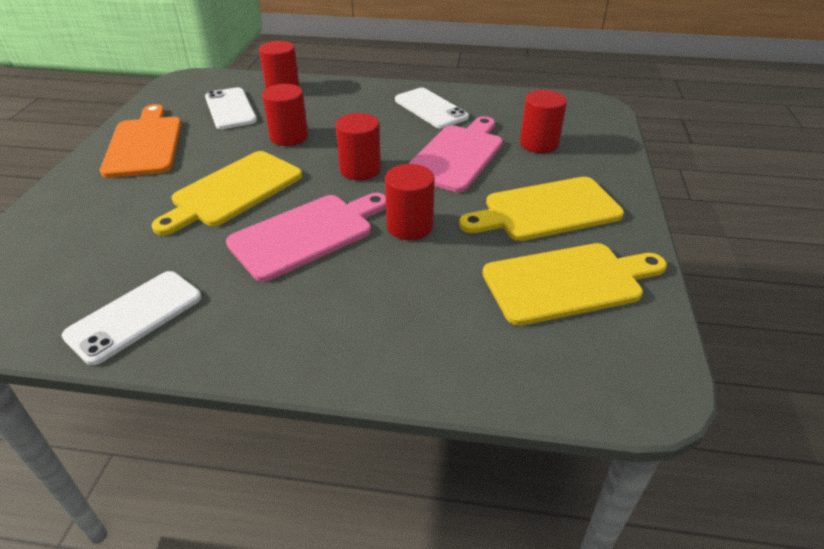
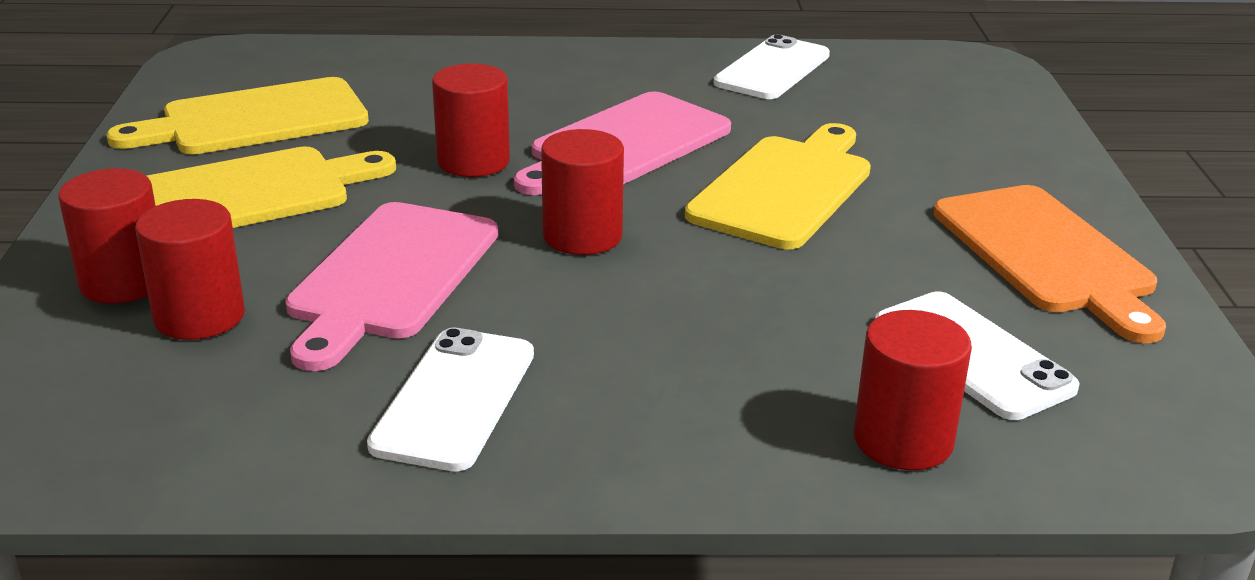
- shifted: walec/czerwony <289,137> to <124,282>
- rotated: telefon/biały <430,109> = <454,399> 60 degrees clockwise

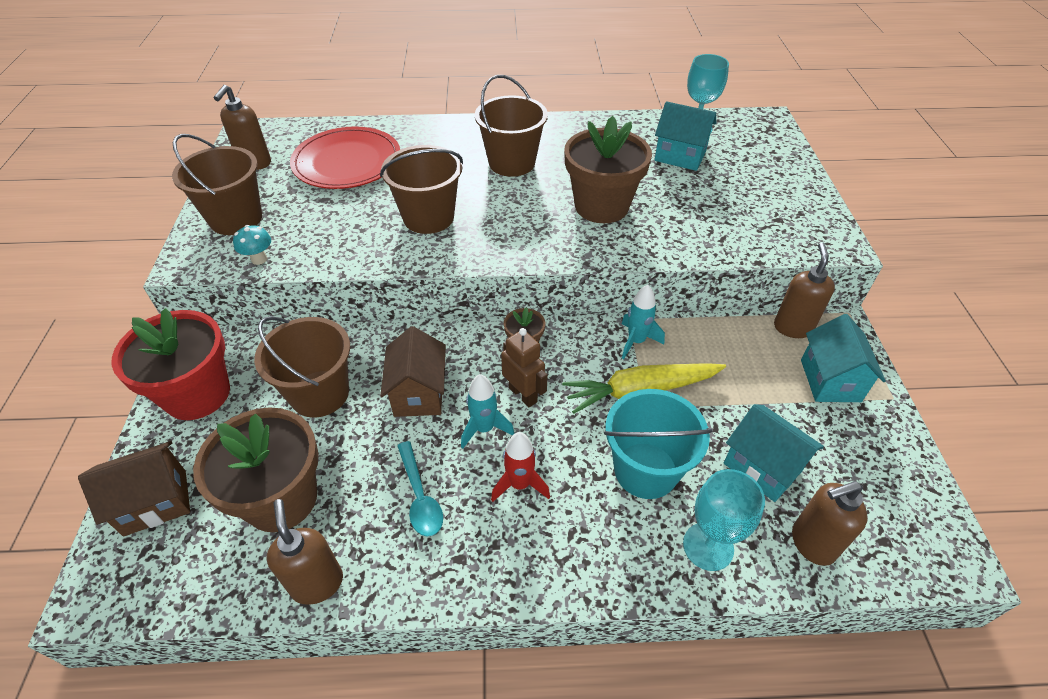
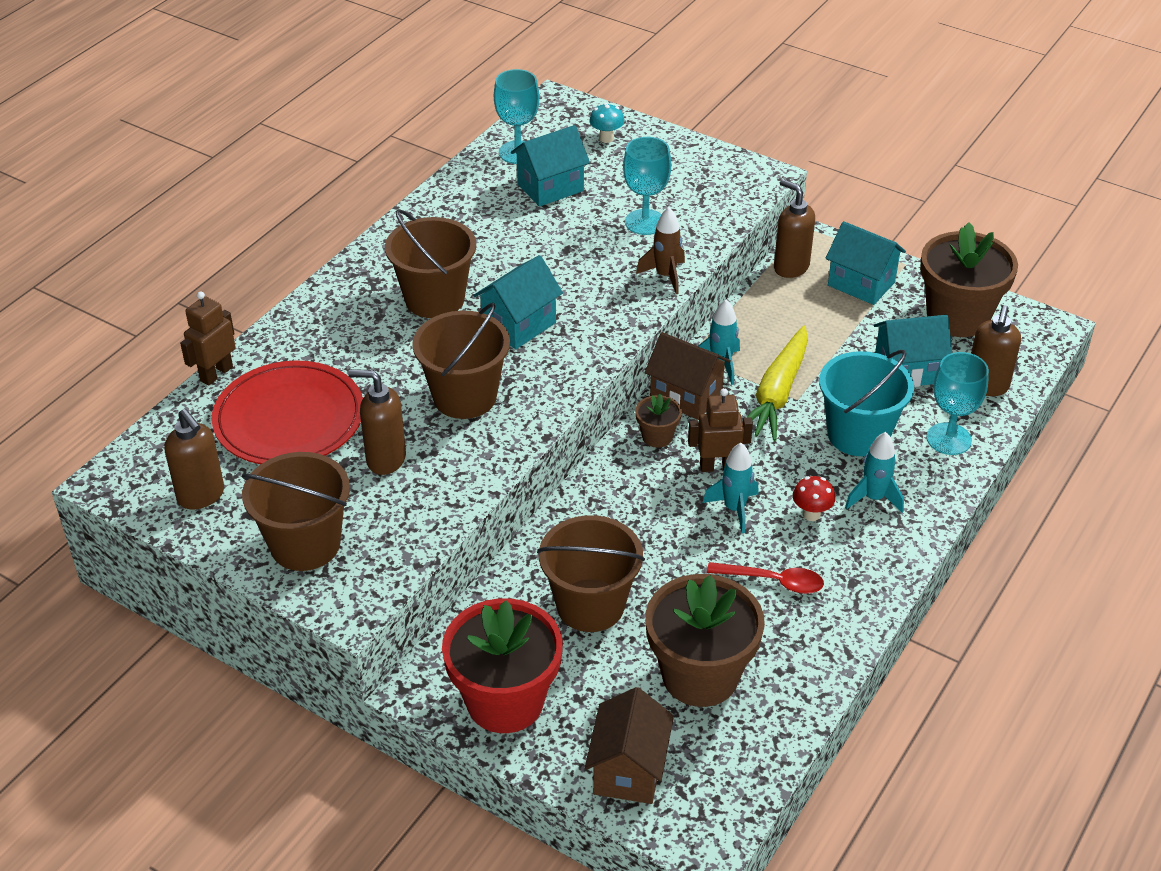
- new: robot/brązowy <216,374>
- shifted: dozownik mydła/brązowy <317,583> to <385,459>
- new: domek/turkusowy <519,325>
- shifted: grzyb/turkusowy <259,259> to <606,138>
- new: kielich/turkusowy <645,222>
- new: rakieta/brązowy <665,276>
- shifted: domek/brązowy <418,393> to <686,396>
- repainted: łyżka/turkusowy <420,496> to łyżka/czerwony <773,581>
- swapped: rakieta/czerwony <519,484> to grzyb/czerwony <811,514>
- new: rakieta/turkusowy <873,498>
- shifted: doniczka/brązowy <601,206> to <957,317>

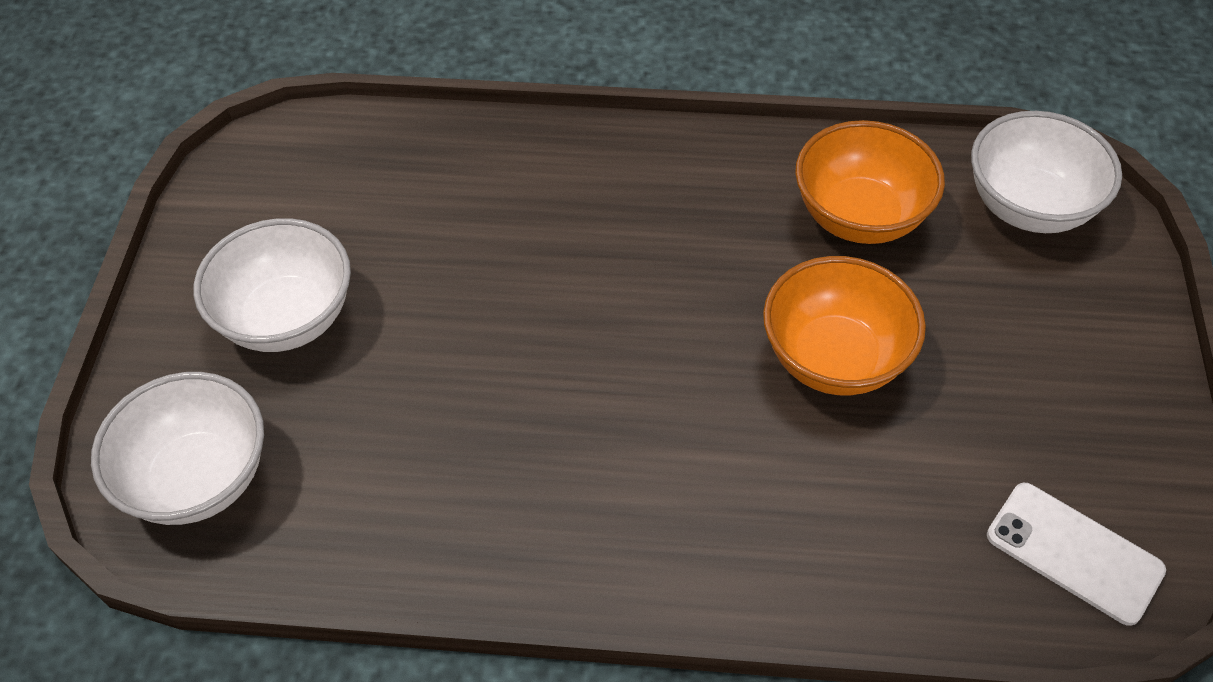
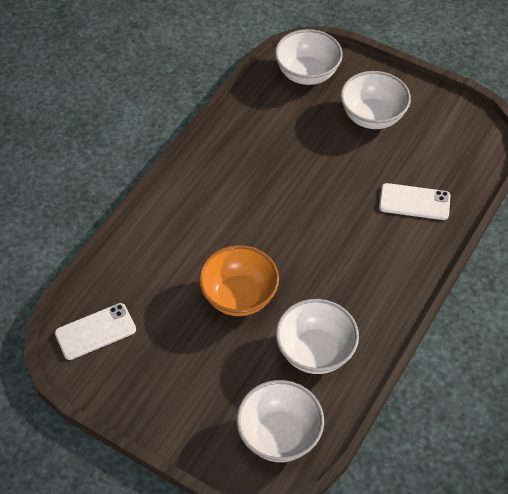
- repainted: miska/pomarańczowy <860,216> to miska/biały <315,351>
- new: telefon/biały <414,202>

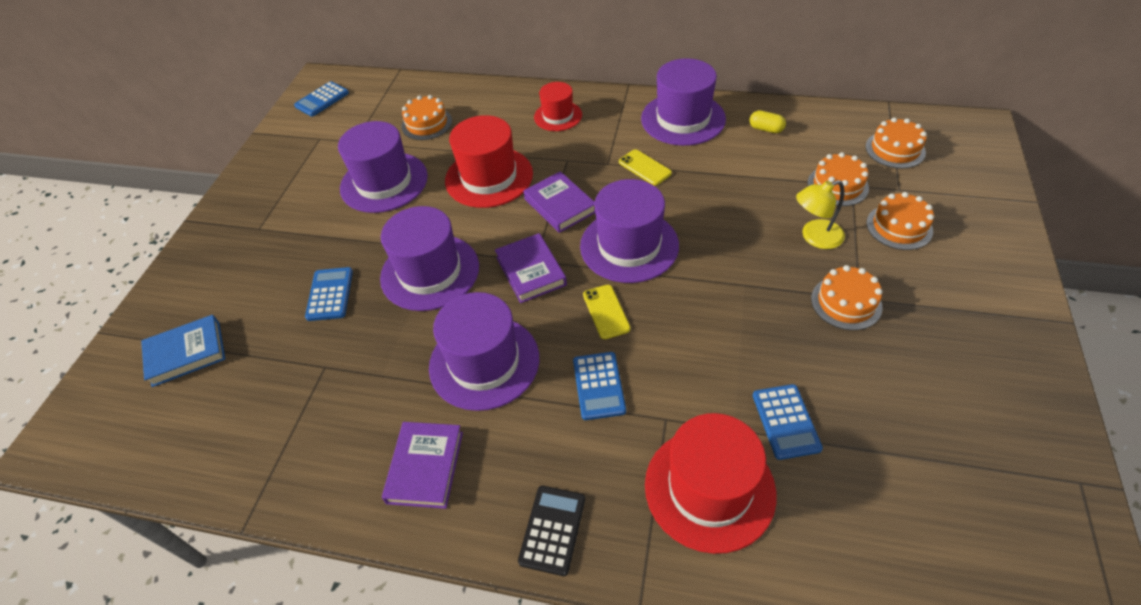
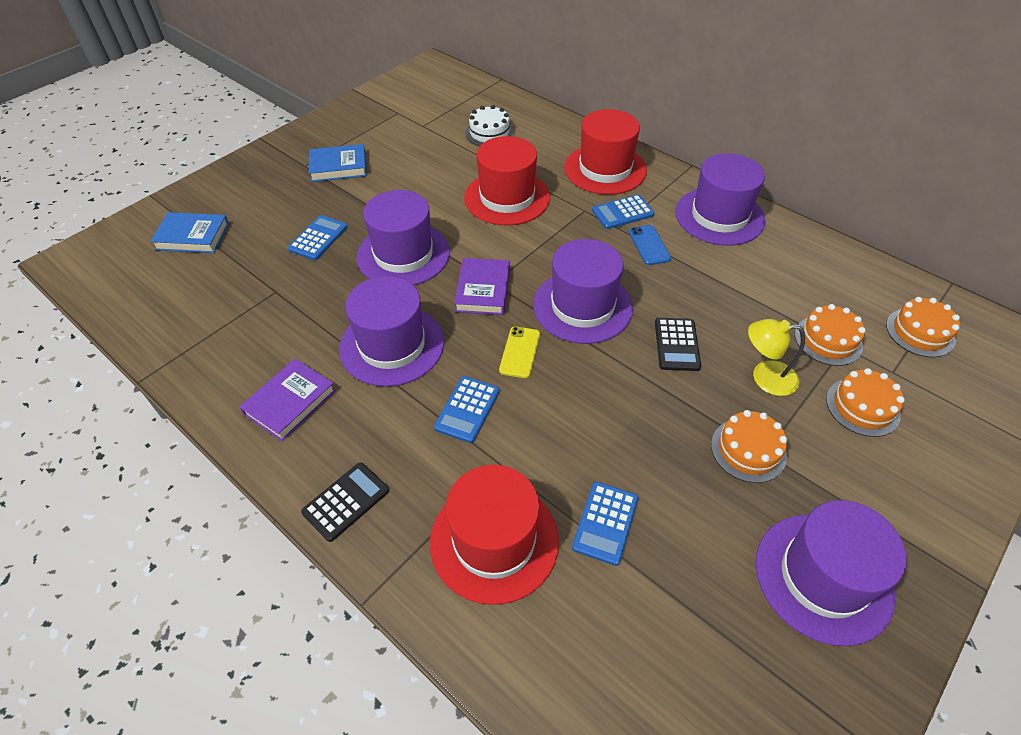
- new: książka/niebieski <338,167>
- repainted: tort/pomarańczowy <427,123> to tort/biały <489,133>
- scaled: kapelusz/czerwony <558,116> = <605,169> x1.69
- shifted: kalkulator/niebieski <322,99> to <622,212>
- repainted: telefon/żółty <644,168> to telefon/niebieski <649,245>
- new: kalkulator/czarny <676,344>
- shifted: kapelusz/fioletowy <384,182> to <823,577>
- gone: książka/fioletowy <560,205>
- gone: kapsułka/żółty <766,129>

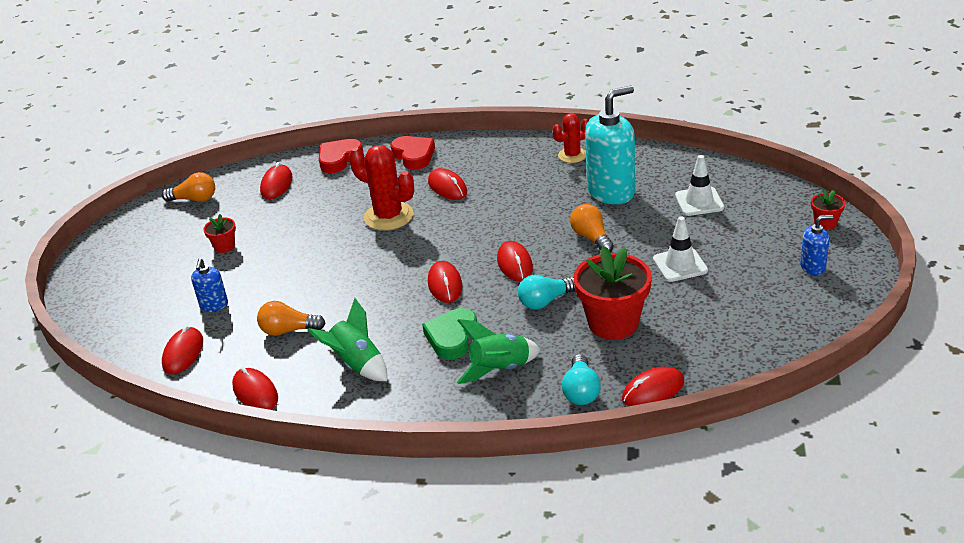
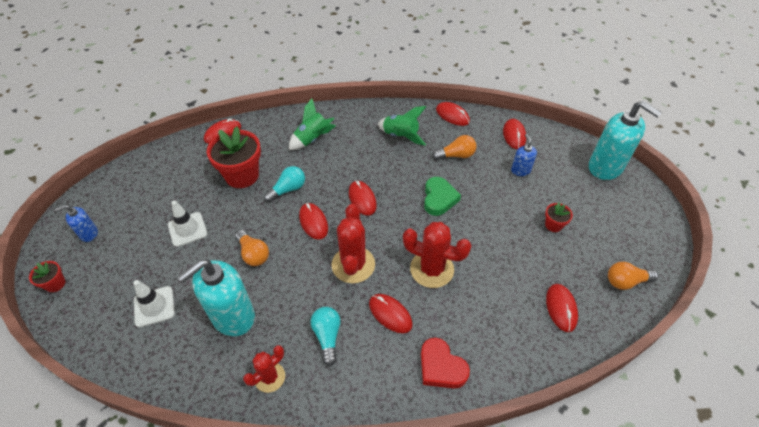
- shifted: żarówka/turkusowy <581,391> to <327,336>
- new: kaktus/czerwony <353,265>
- shifted: serce/zielony <452,337> to <439,199>
- new: dozownik mydła/turkusowy <605,167>
- gone: serce/czerwony <339,159>

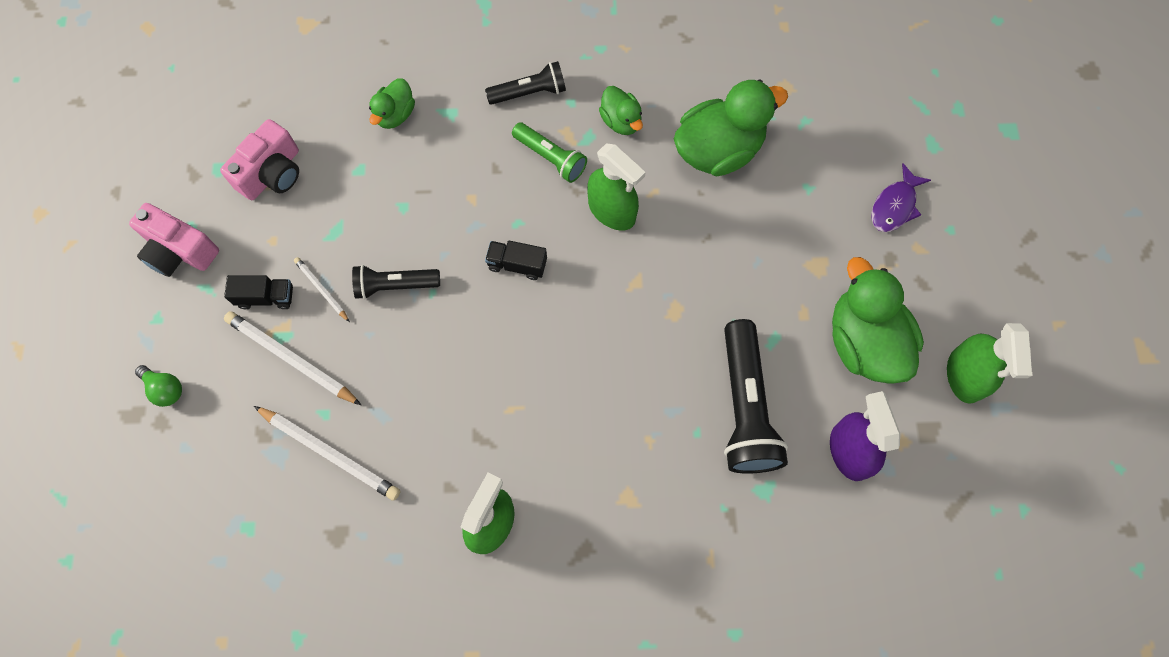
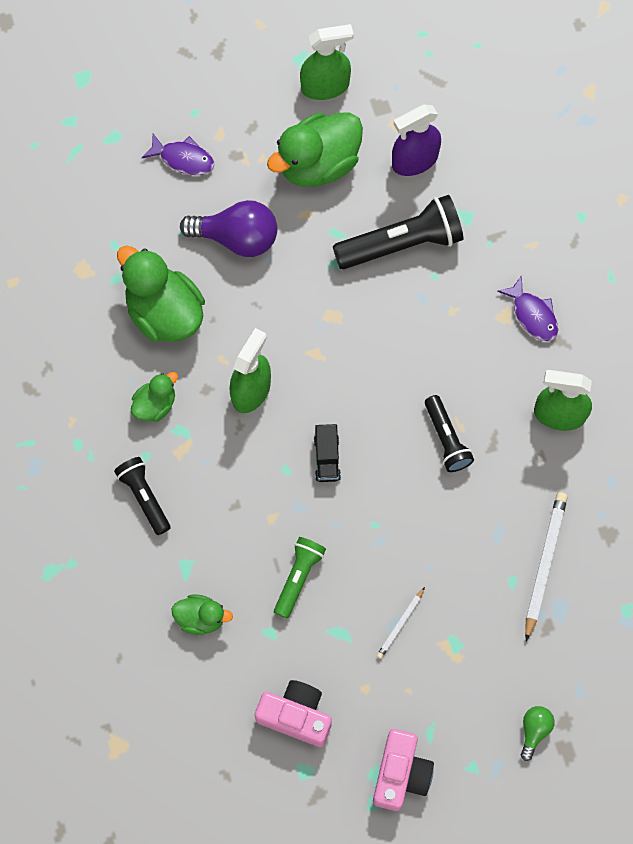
- new: żarówka/fioletowy <237,238>
- shifted: latarka/zielony <550,158> to <298,577>
- shifted: latarka/czarny <395,285> to <446,439>
- new: ryba/fioletowy <532,315>
- gone: ciężarówka/czarny <266,297>
- gone: ołówek/biały <291,359>

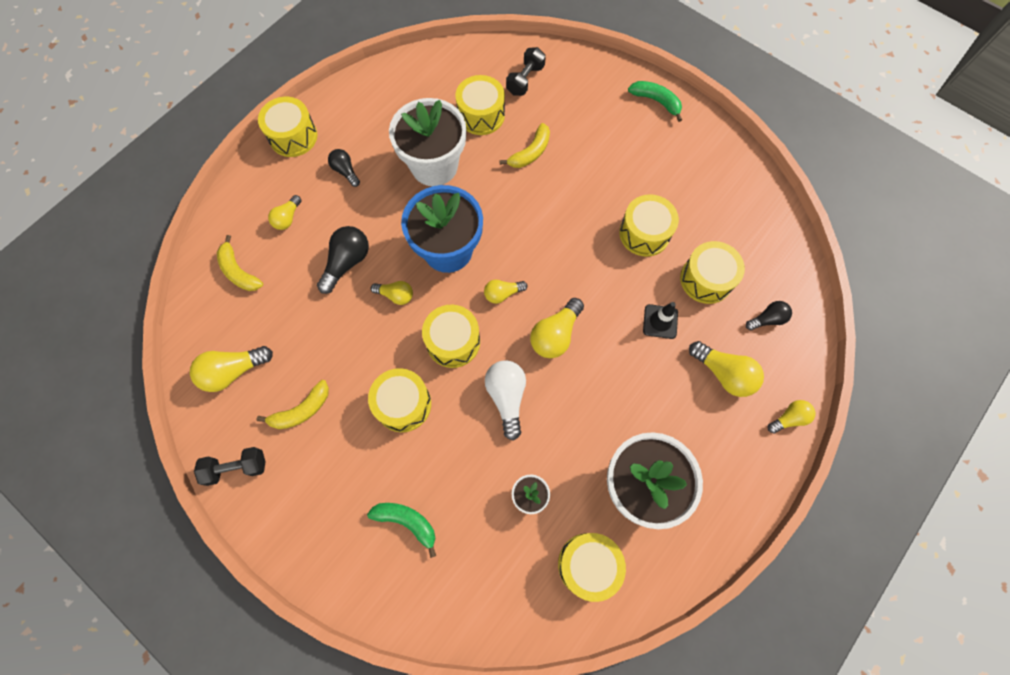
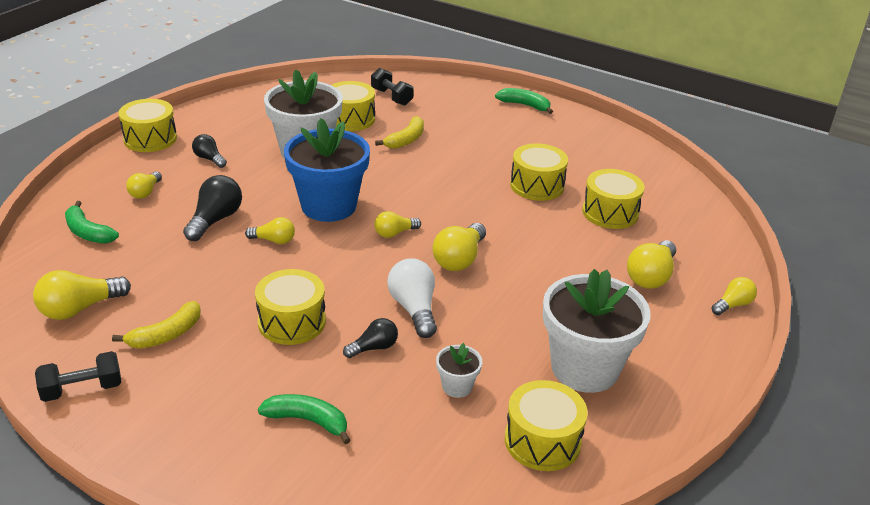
- repainted: banan/żółty <239,271> to banan/zielony <88,232>
- shifted: żarówka/czarny <767,319> to <373,348>
- rotated: hantel/czarny <525,80> = <391,97> 60 degrees counterclockwise
- rotated: żarówka/żółty <723,373> = <651,276> 90 degrees clockwise
- gone: bęben/żółty <453,341>
- gone: pachołek/czarny <660,321>

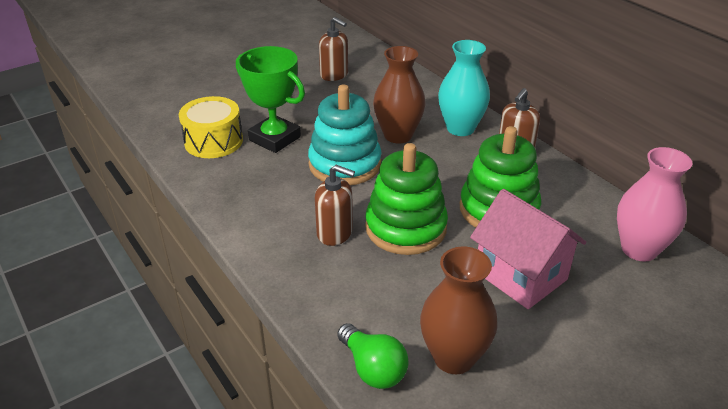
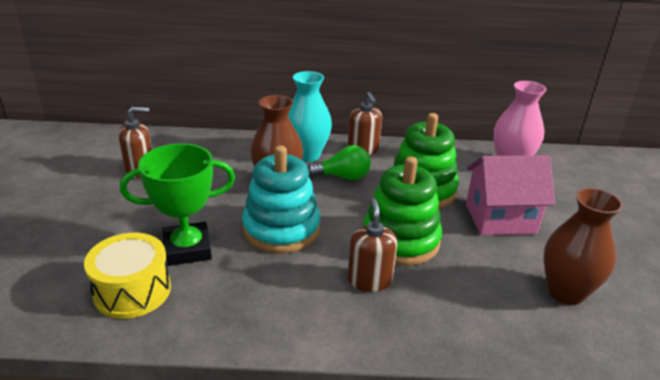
- shifted: żarówka/zielony <373,368> to <343,177>
- rotated: dozownik mydła/brązowy <335,233> = <369,280> 60 degrees counterclockwise

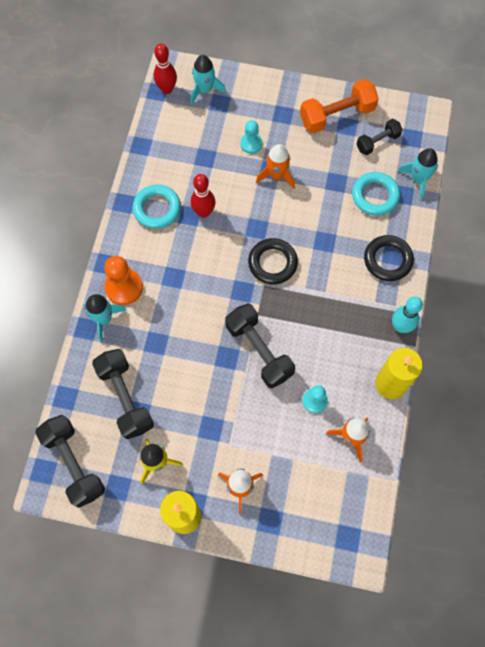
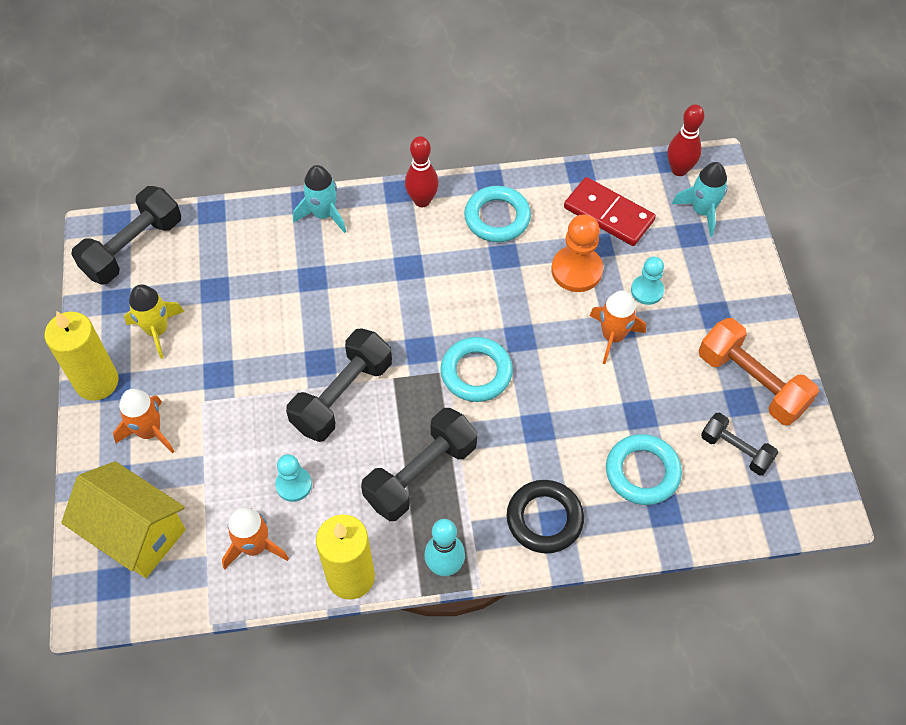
- new: domek/żółty <135,533>
- shifted: hantel/czarny <125,398> to <420,474>
- shifted: kręgiel/czerwony <204,212> to <422,201>
- repainted: pierścień/czarny <272,263> to pierścień/turkusowy <476,372>
- shifted: pionek/pomarańczowy <124,287> to <576,270>
- new: kostka domina/czerwony <608,214>
- gone: rakieta/turkusowy <418,179>

